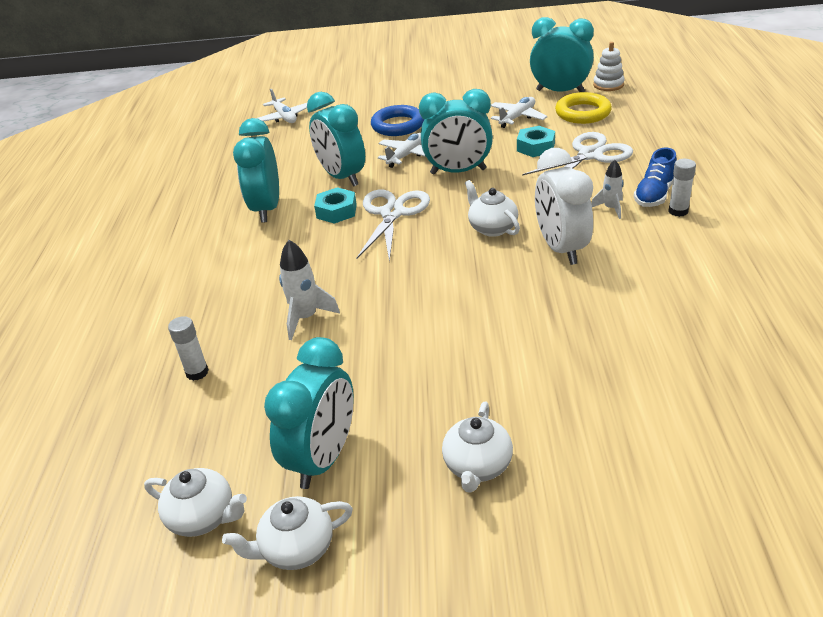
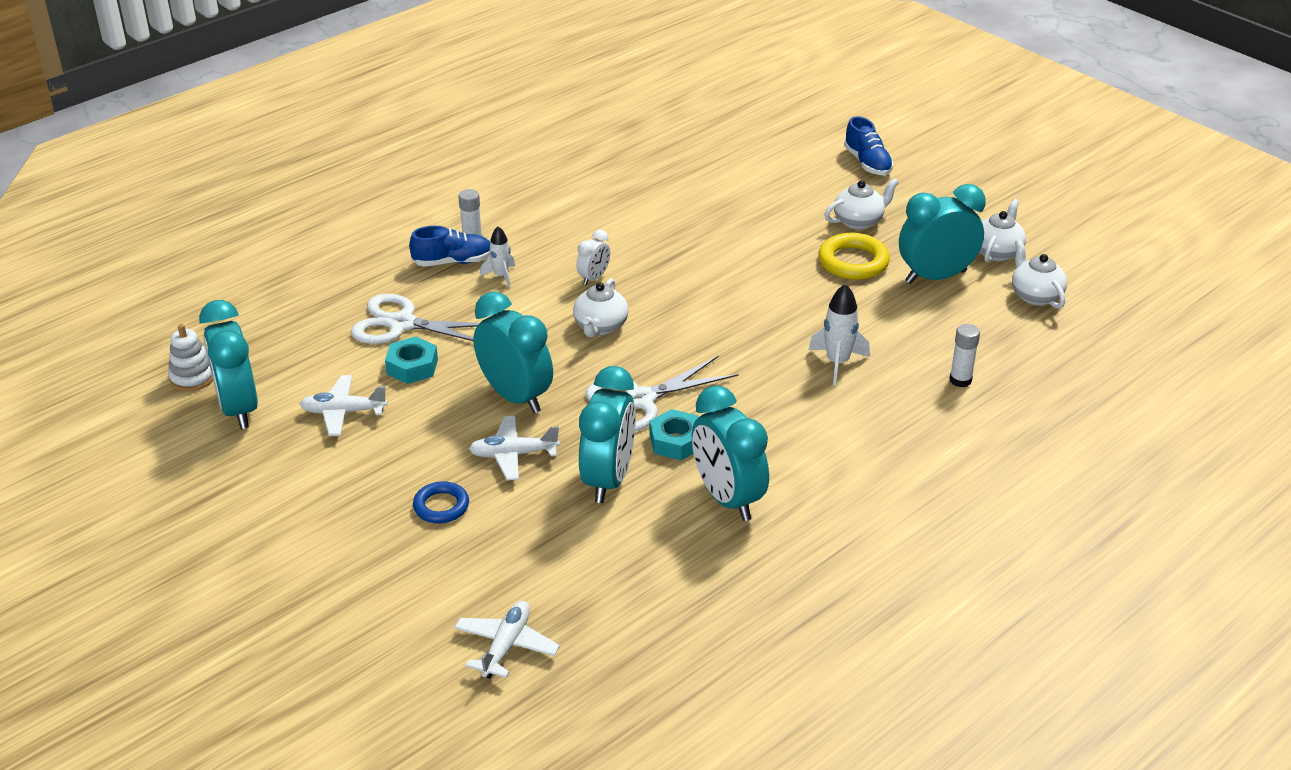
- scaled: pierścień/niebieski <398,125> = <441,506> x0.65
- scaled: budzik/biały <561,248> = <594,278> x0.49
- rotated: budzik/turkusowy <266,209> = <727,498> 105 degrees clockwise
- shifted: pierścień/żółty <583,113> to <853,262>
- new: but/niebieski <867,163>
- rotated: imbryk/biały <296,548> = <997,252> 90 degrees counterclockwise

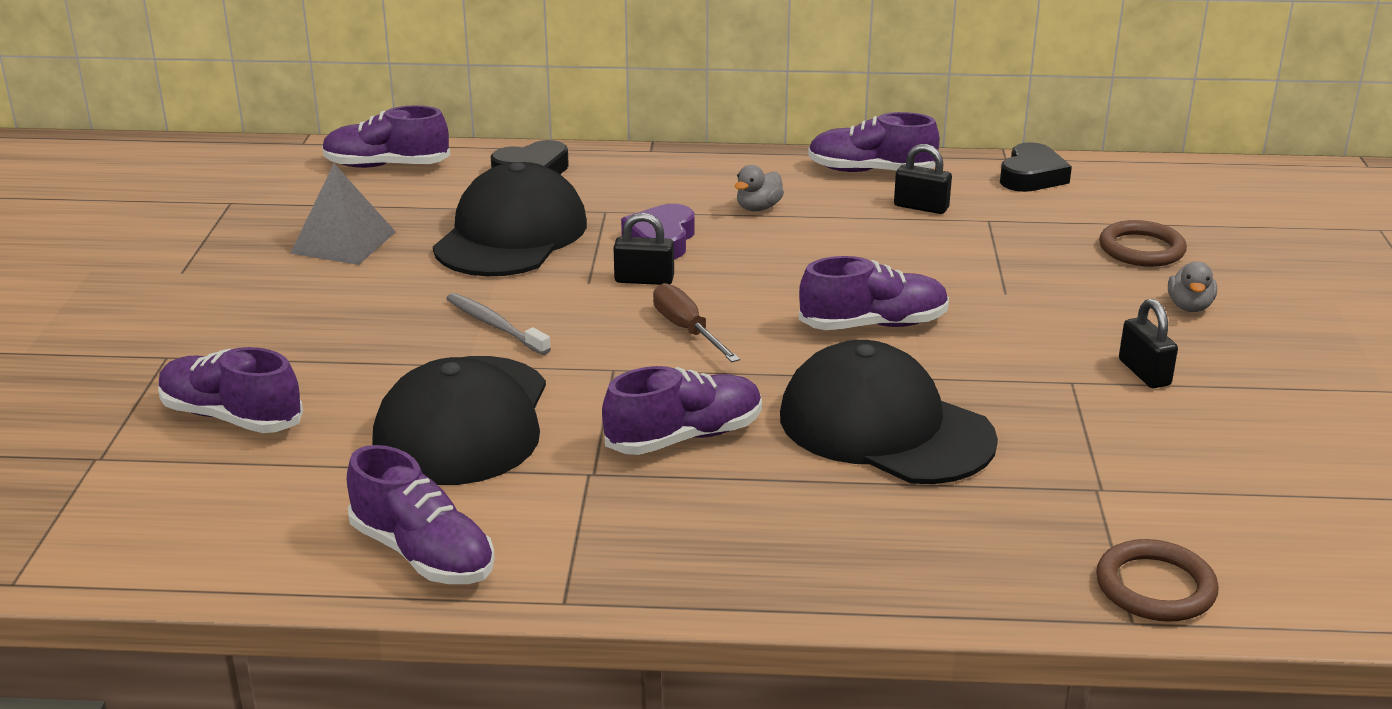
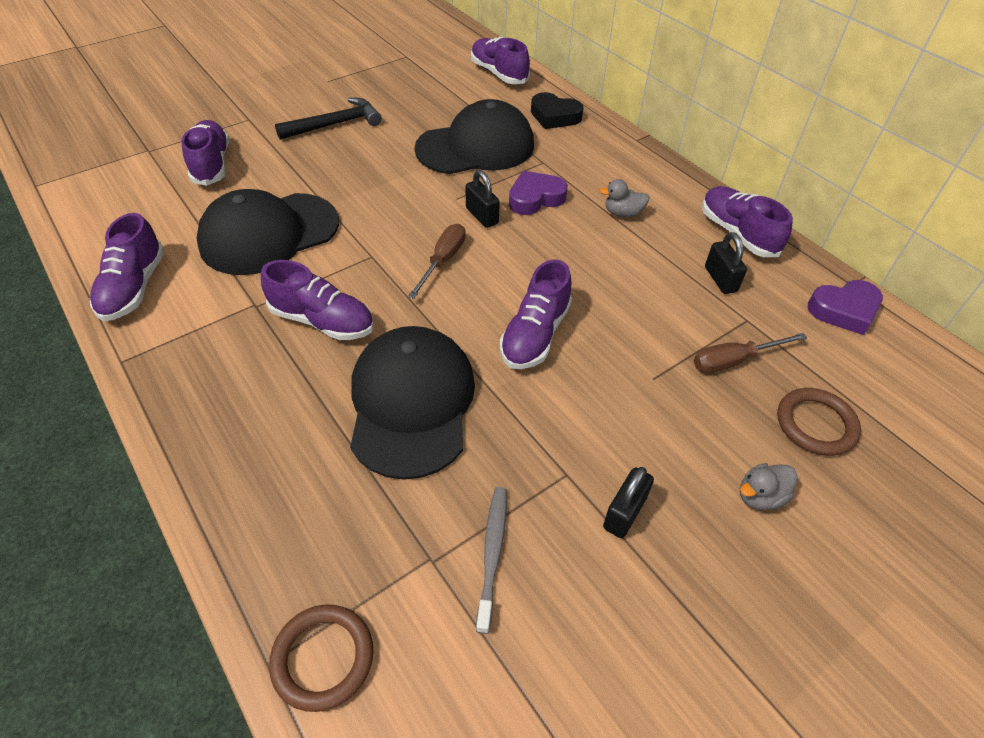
- new: młotek/czarny <335,124>
- shifted: szczoteczka do zębów/szary <495,325> to <492,553>
- rotated: but/fioletowy <873,325> = <535,335> 75 degrees clockwise
- new: śrubokręt/brązowy <734,360>
- repainted: serce/czarny <1031,176> to serce/fioletowy <844,310>
- gone: piramida/szary <343,242>

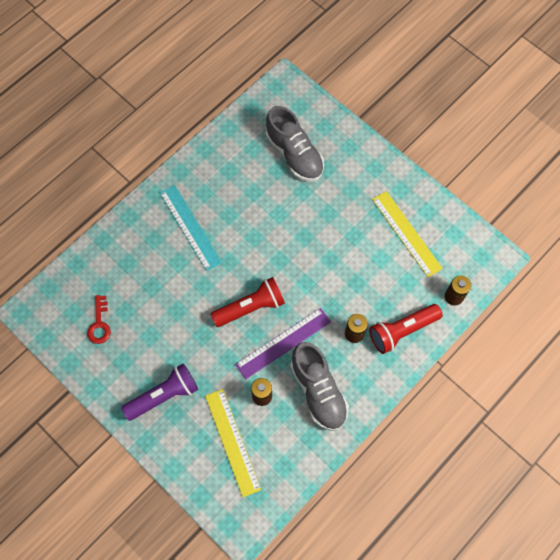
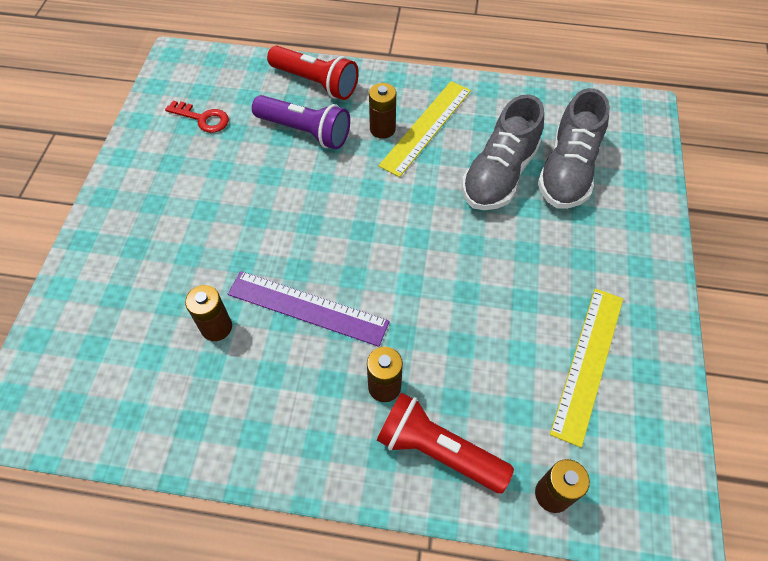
- rotated: klucz/czerwony <99,324> = <203,118> 120 degrees counterclockwise
- shifted: latarka/fioletowy <163,395> to <305,131>
- shifted: latarka/czerwony <250,307> to <316,82>
- swapped: linijka/turkusowy <190,227> to bateria/brązowy <382,129>
- shifted: linijka/żółty <232,442> to <426,127>
- shifted: but/szary <318,391> to <499,175>

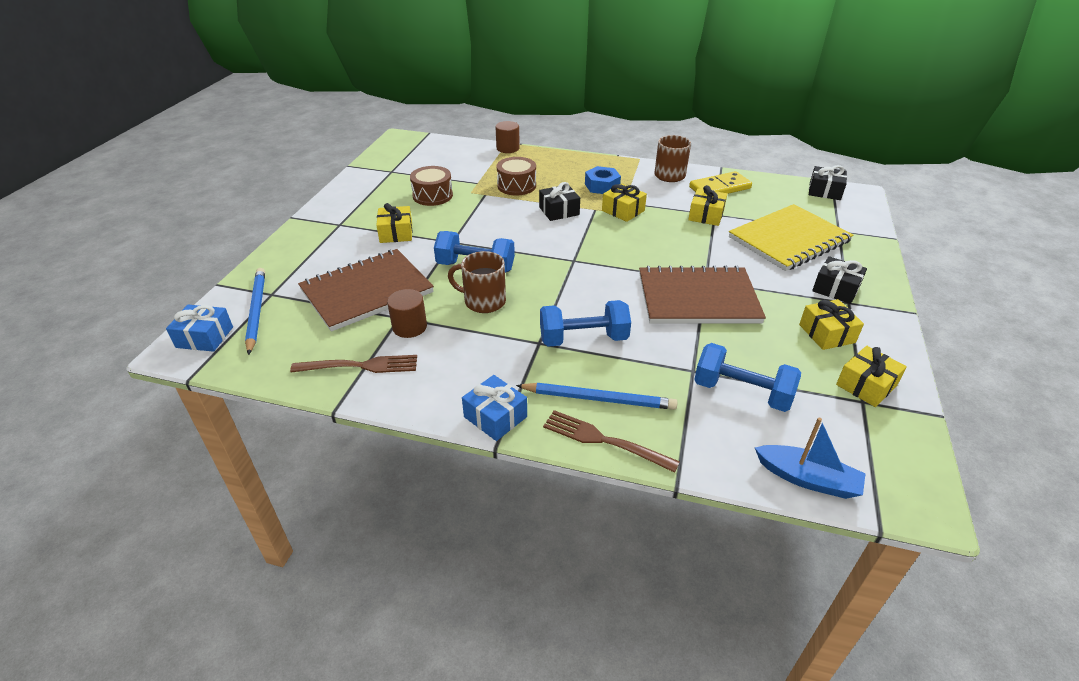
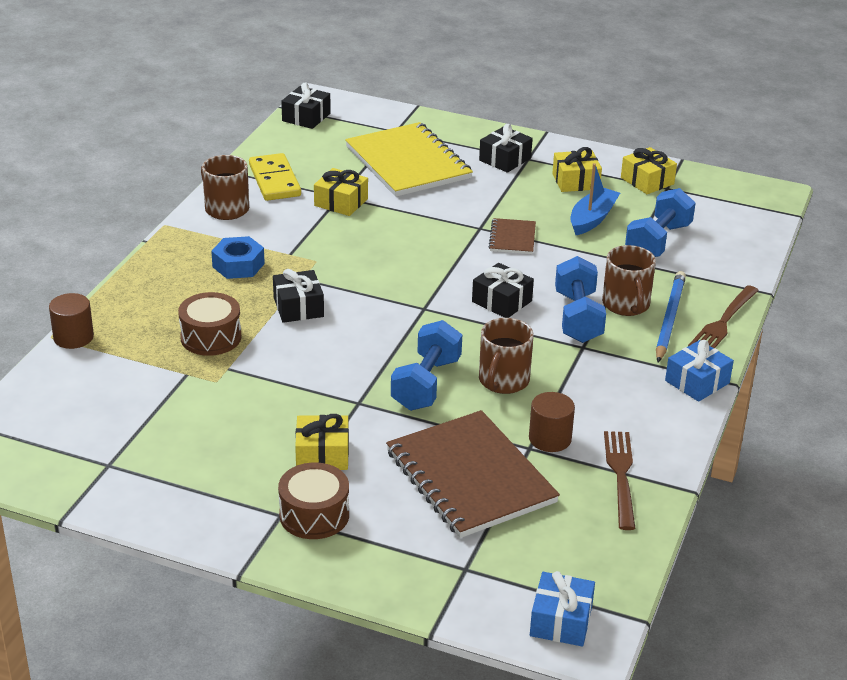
- shifted: bęben/brązowy <432,195> to <314,515>
- new: prezent/czarny <502,301>
- scaled: zeszyt/brązowy <698,298> = <512,238> x0.47
- shifted: łódka/niebieski <807,479> to <592,218>
- new: kubek/brązowy <626,305>
- gone: ołówek/niebieski <256,311>
- gone: prezent/żółty <623,211>

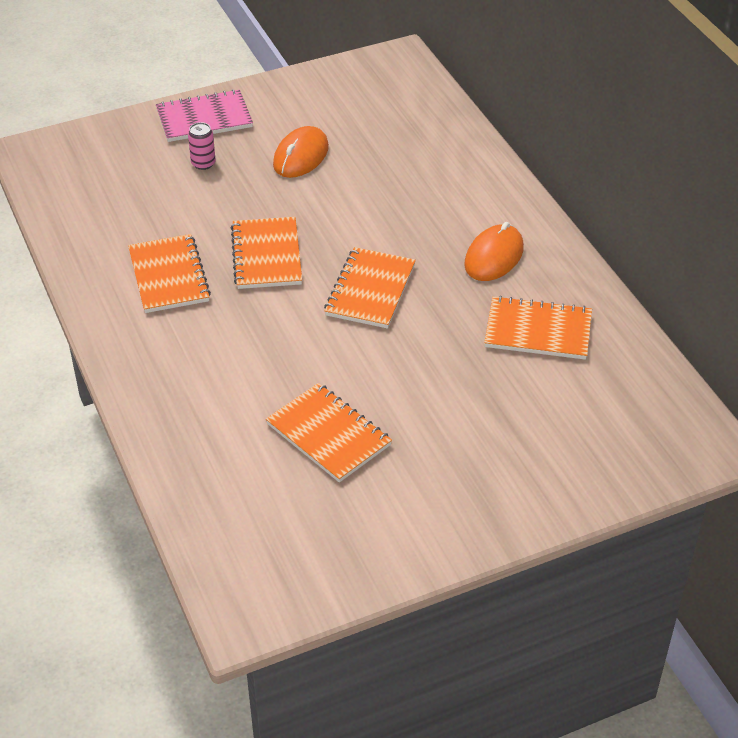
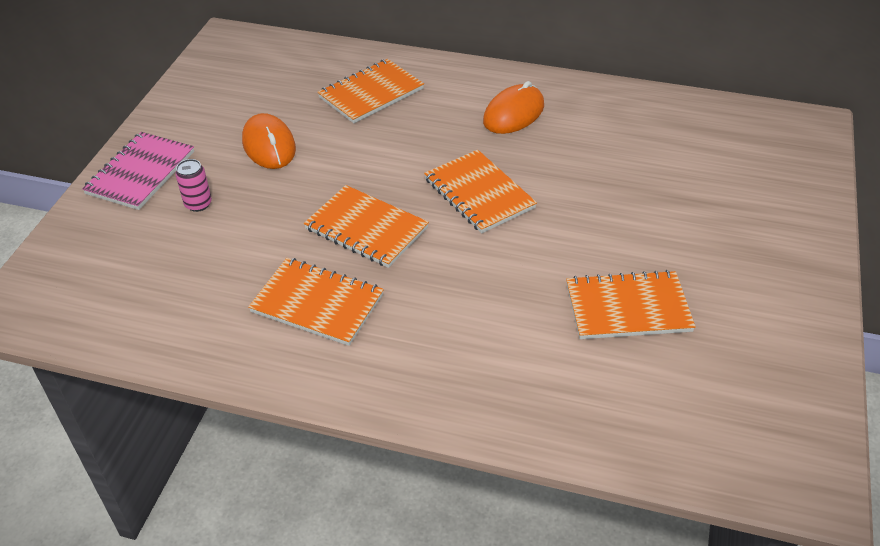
- shifted: zeszyt/pomarańczowy <538,331> to <371,93>
- rotated: myszka/pomarańczowy <493,256> = <513,113> 60 degrees clockwise

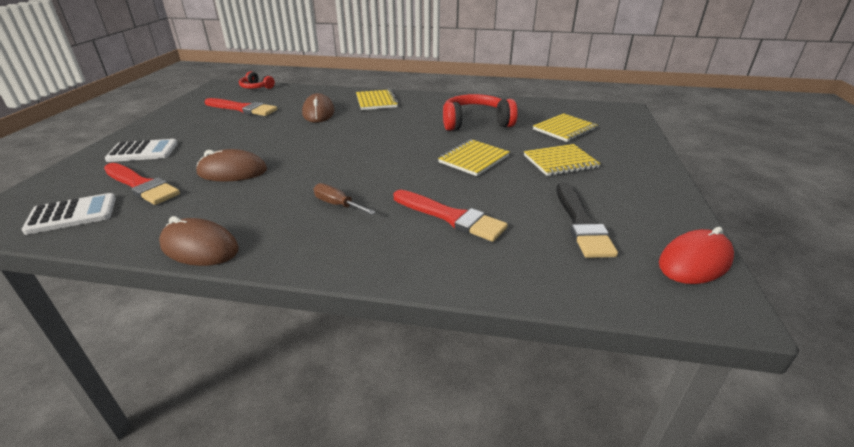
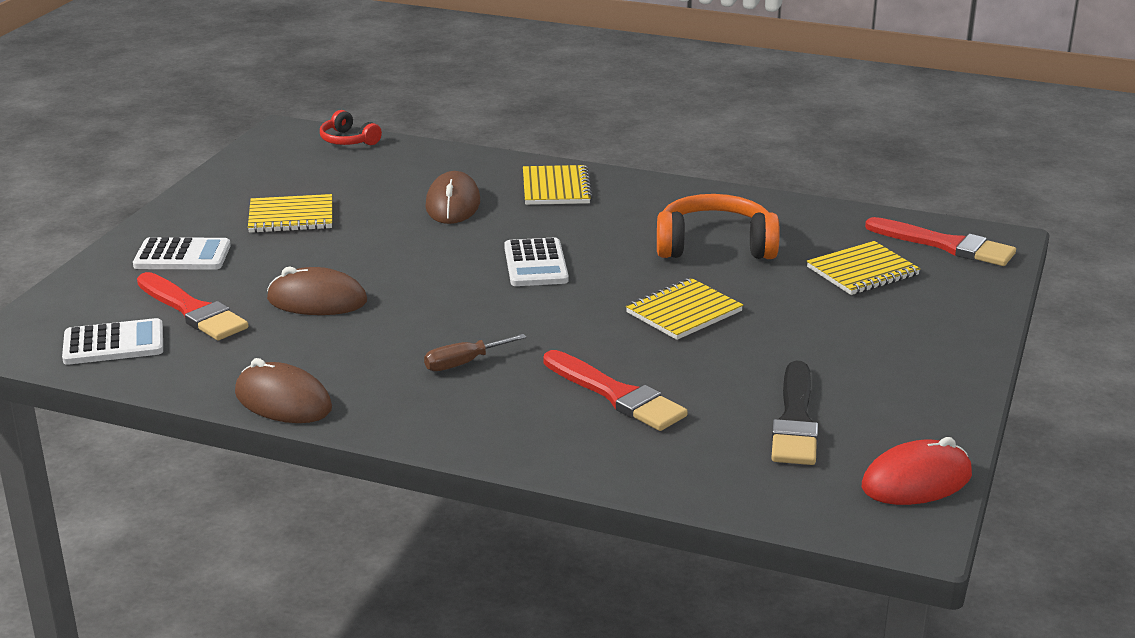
- shifted: zeszyt/żółty <560,162> to <291,217>
- rotated: śrubokręt/brązowy <337,204> = <463,363> 75 degrees counterclockwise
- new: kalkulator/biały <536,264>
- repainted: słuchawki/czerwony <475,122> to słuchawki/pomarańczowy <715,246>
- shifted: pędzel/czerwony <242,108> to <945,245>

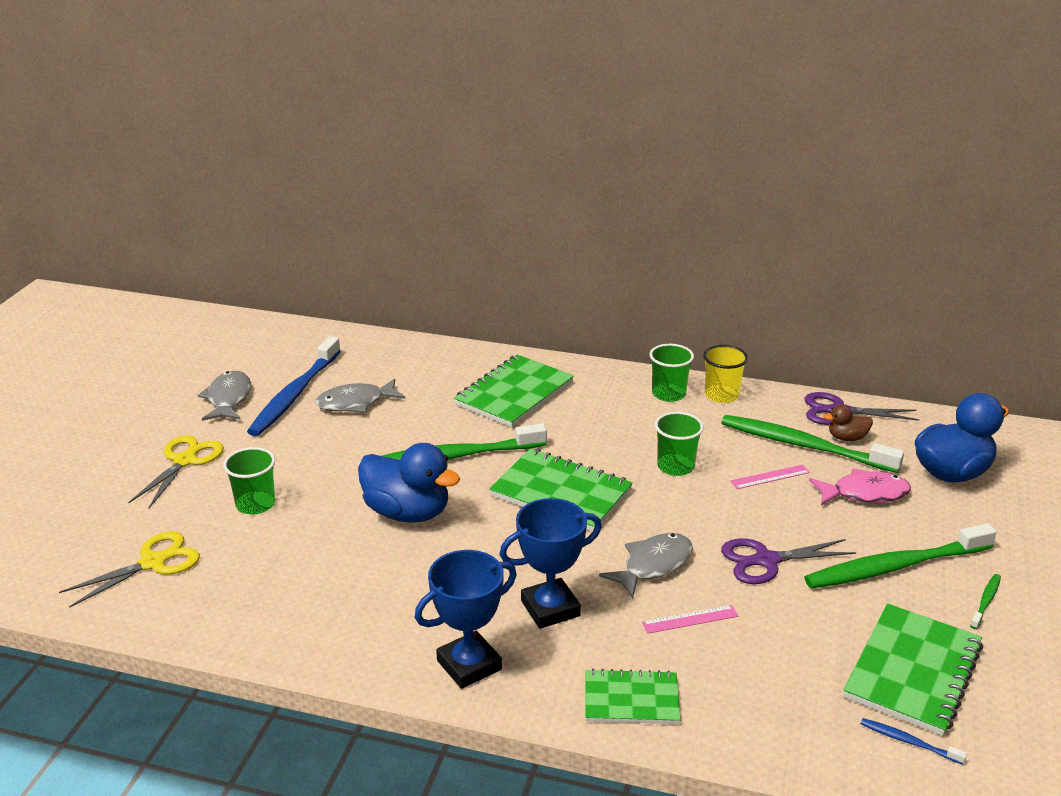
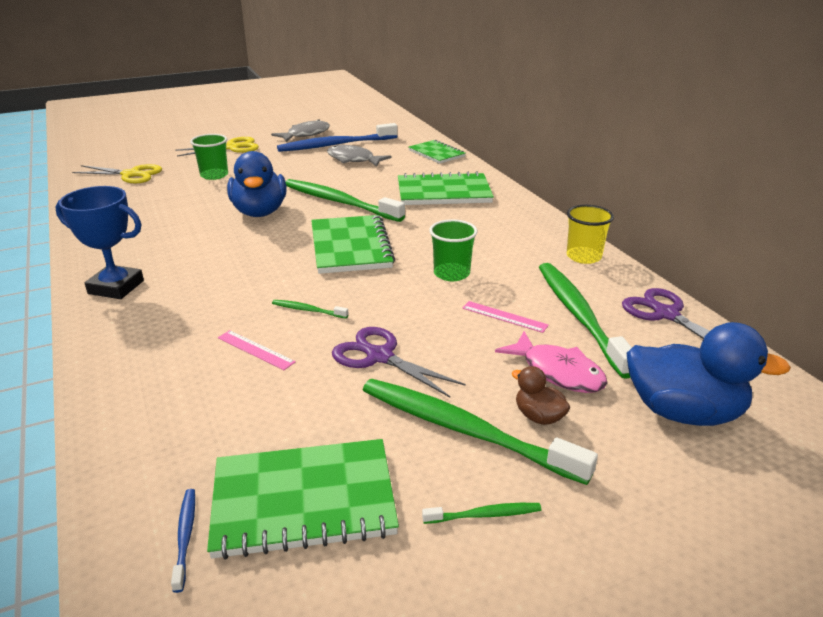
- swapped: ryba/szary <653,565> to szczoteczka do zębów/zielony <308,310>
- shifted: zeszyt/zielony <631,699> to <436,153>
- shifted: kaczka/brązowy <847,438> to <538,416>
- gone: puchar/niebieski <550,608>
- gone: szklanka/zielony <668,394>

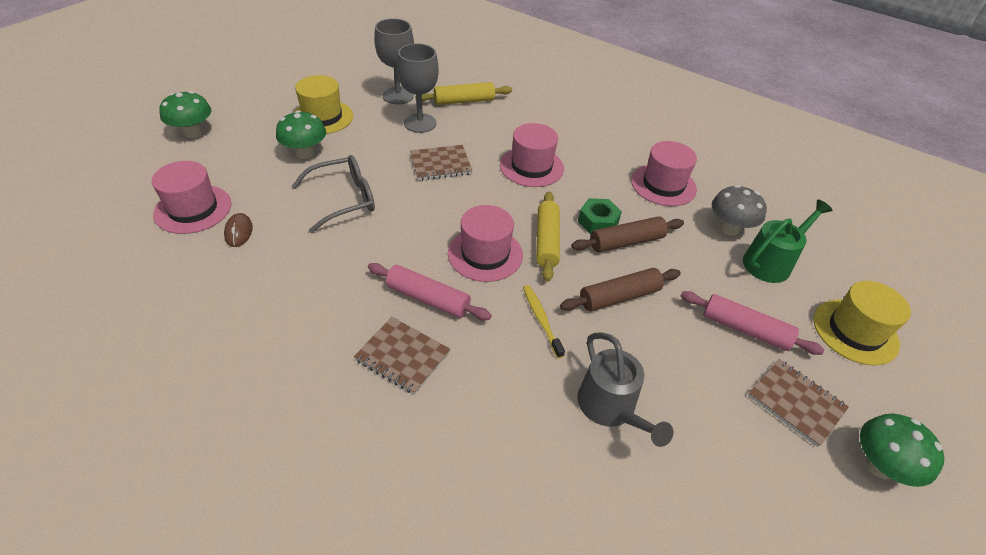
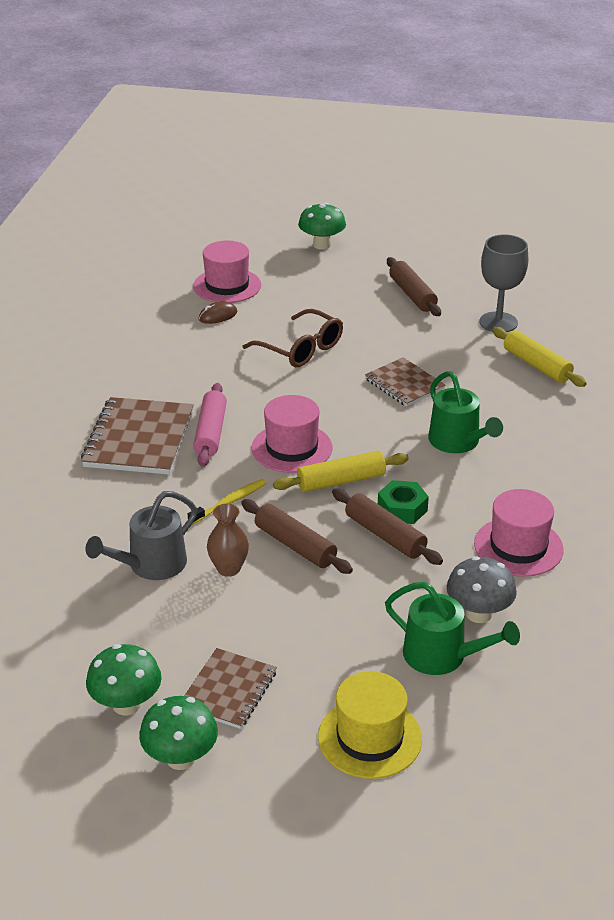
- scaled: zeszyt/brązowy <402,356> = <139,439> x1.61
- shifted: grzyb/zielony <305,153> to <126,704>
- new: wazon/brązowy <228,568>
- repainted: okulary/szary <344,199> to okulary/brązowy <301,349>
- swapped: kapelusz/żółty <322,117> to wałek do ciasta/brązowy <412,295>
- swapped: kapelusz/różowy <531,167> to konewka/zielony <457,442>
- gone: kielich/szary <420,123>
- gone: wałek do ciasta/różowy <745,329>

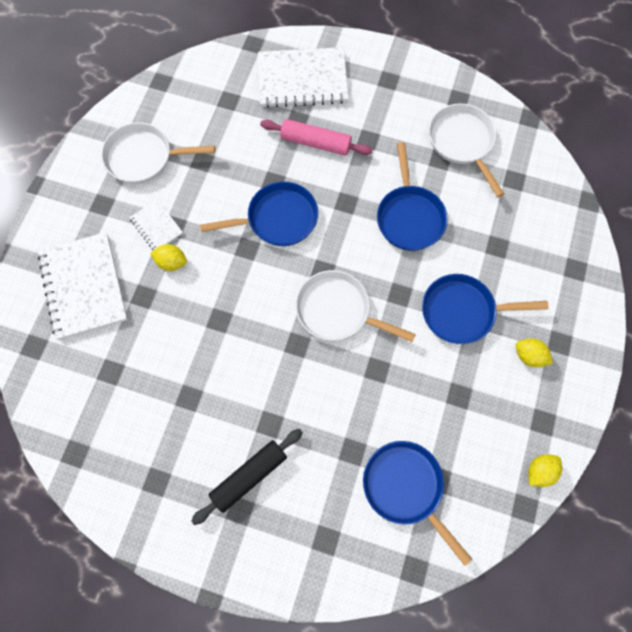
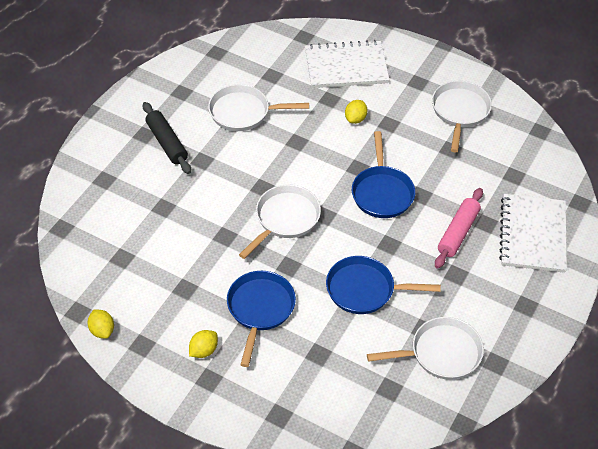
- new: patelnia/biały <243,112>
- gone: zeszyt/biały <156,226>
- gone: patelnia/niebieski <406,487>

